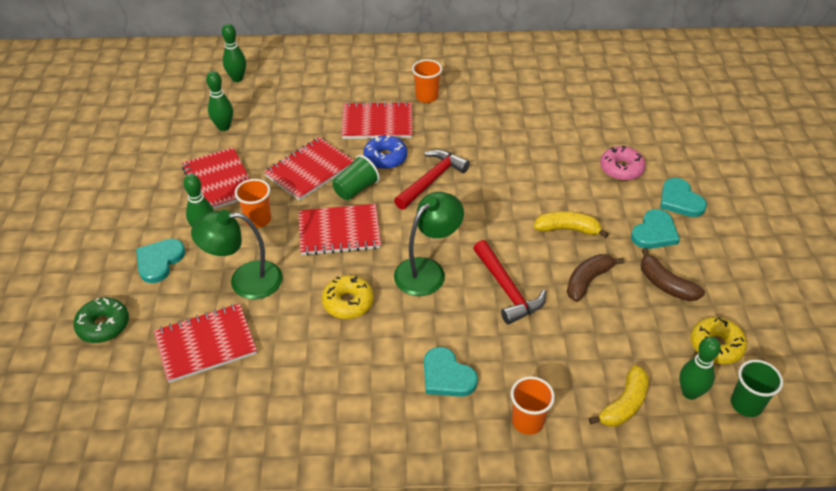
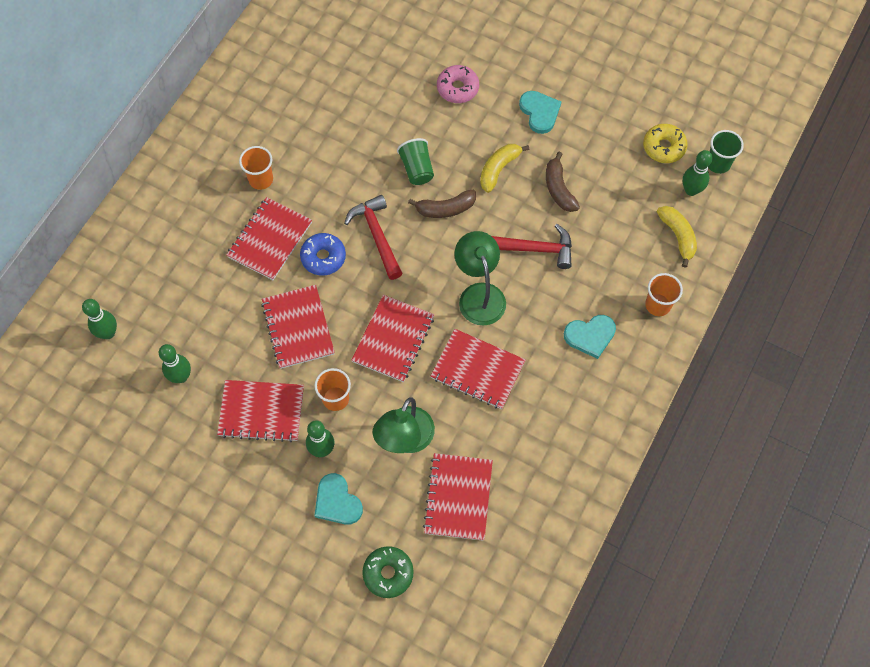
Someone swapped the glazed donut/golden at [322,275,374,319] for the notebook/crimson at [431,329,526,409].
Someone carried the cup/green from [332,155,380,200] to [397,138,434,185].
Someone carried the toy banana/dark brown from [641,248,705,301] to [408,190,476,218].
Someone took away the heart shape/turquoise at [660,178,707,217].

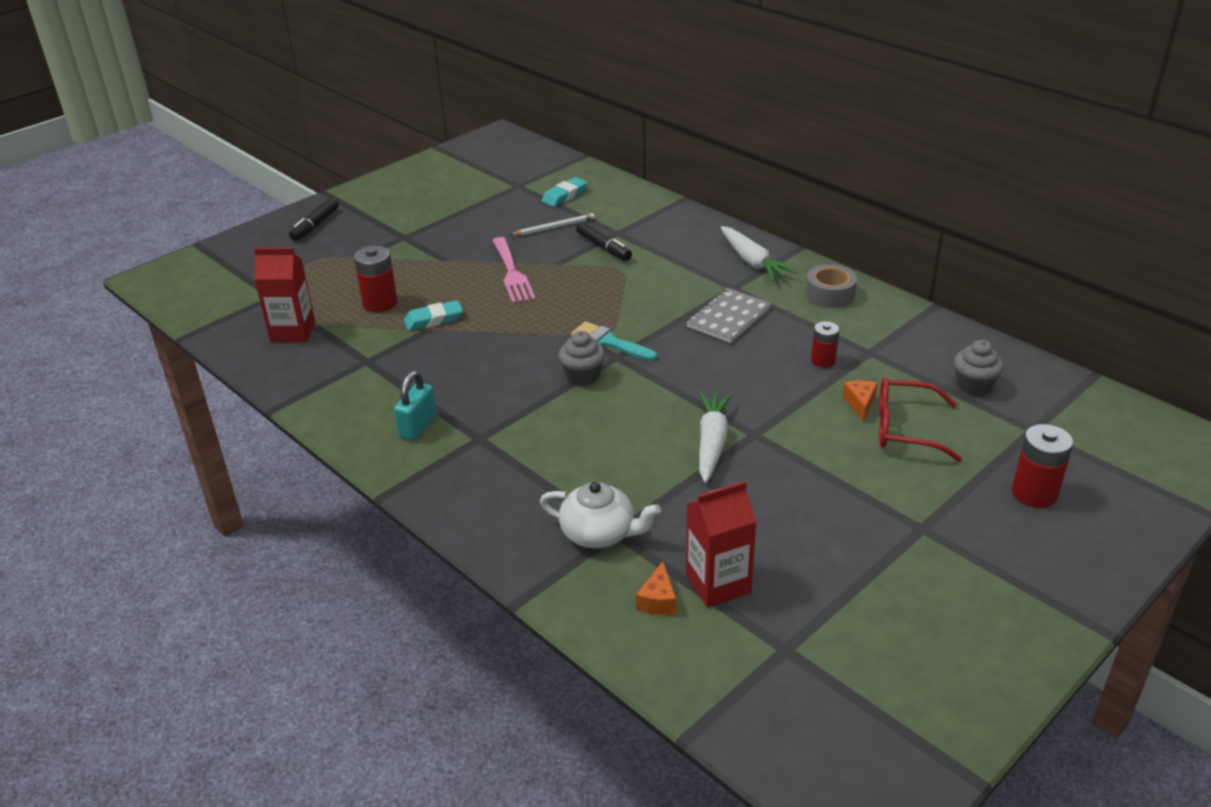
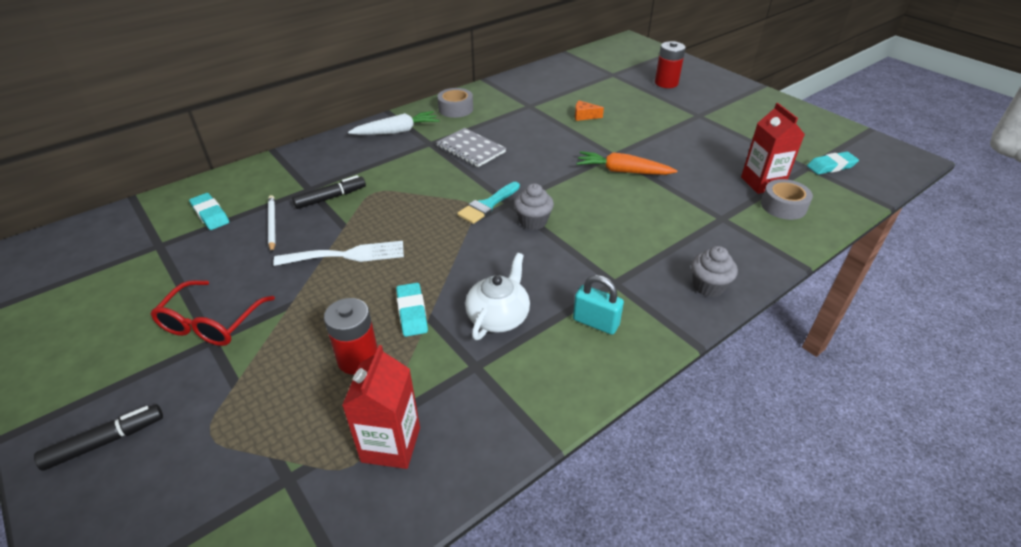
Someone rotated the marker pen/black at [289,198,339,241] by 60 degrees counterclockwise.
Someone repainted the dinner fork/rosy at [492,237,536,304], which became the dinner fork/white at [273,241,404,266].
Someone carried the tea pot/white from [540,482,661,548] to [465,253,530,340].
Someone swapped the cheese/orange-coloured at [636,561,676,615] for the tape/gray at [761,179,813,220].
Someone repainted the root vegetable/white at [699,391,732,483], which became the root vegetable/orange-coloured at [576,151,678,175].
Someone took away the battery/crimson at [811,321,839,368].
Someone carried the glasses/crimson from [879,377,962,462] to [151,280,275,346].
Someone carried the cupcake/gray from [954,340,1004,396] to [691,246,738,297].
Someone put down the gum eraser/turquoise at [807,152,859,175].

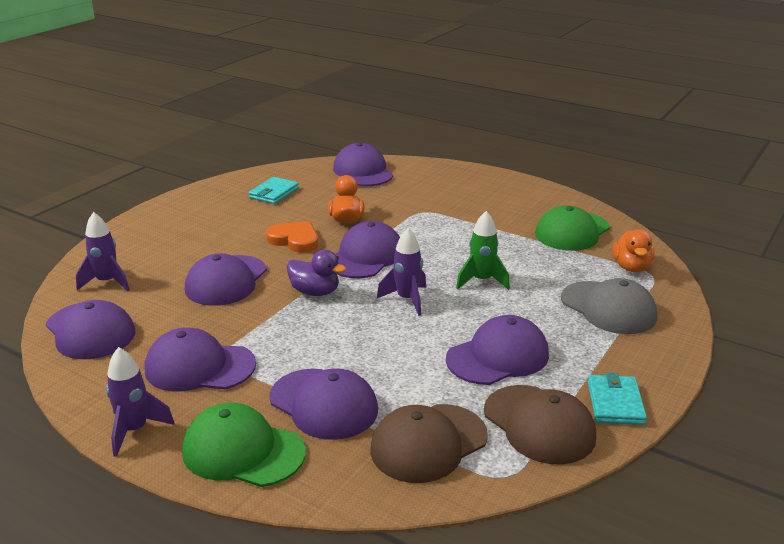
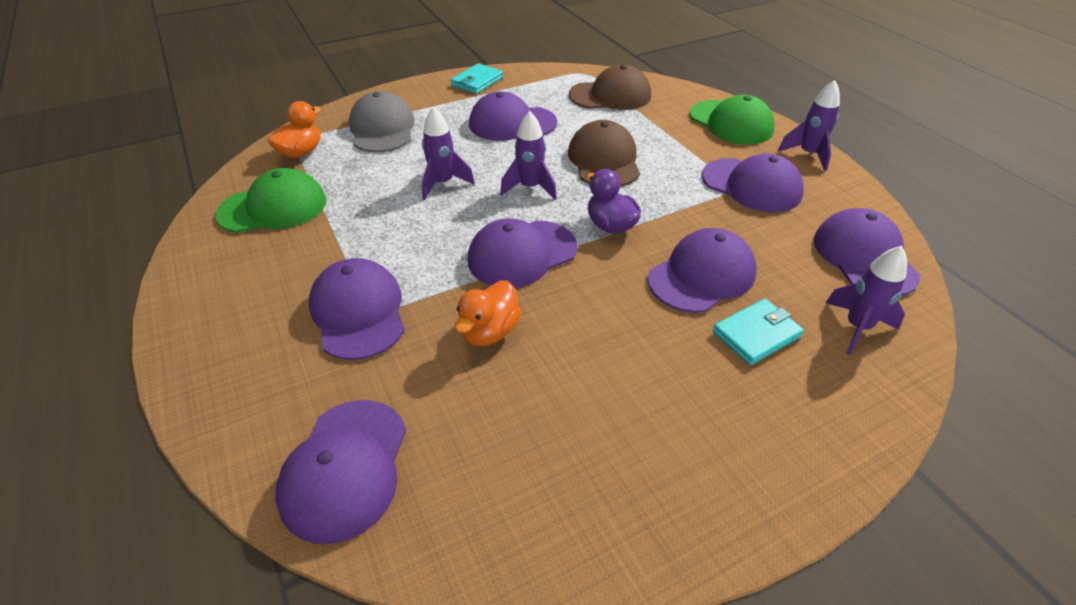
Someone carried the wallet/turquoise from [249,177,299,204] to [713,299,804,365].
Someone took away the heart shape/orange-coloured at [266,221,318,253].
Someone carried the baseball cap/purple from [269,368,378,440] to [309,258,405,360].
Someone repainted the toy rocket/green at [456,211,510,290], which became the toy rocket/purple at [422,107,475,200].
Someone carried the baseball cap/dark brown from [484,385,596,464] to [568,120,640,187].

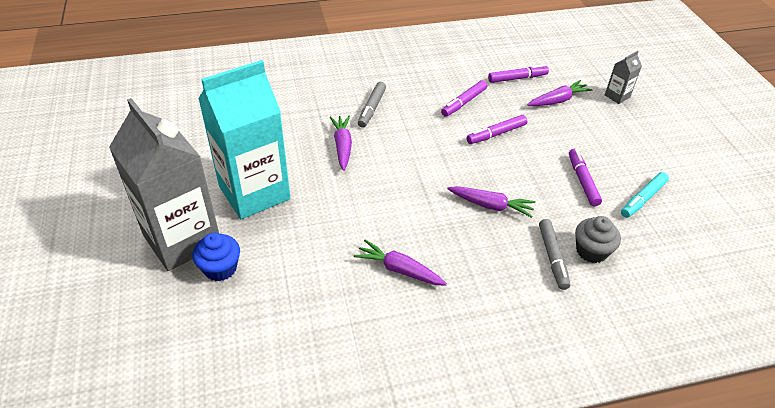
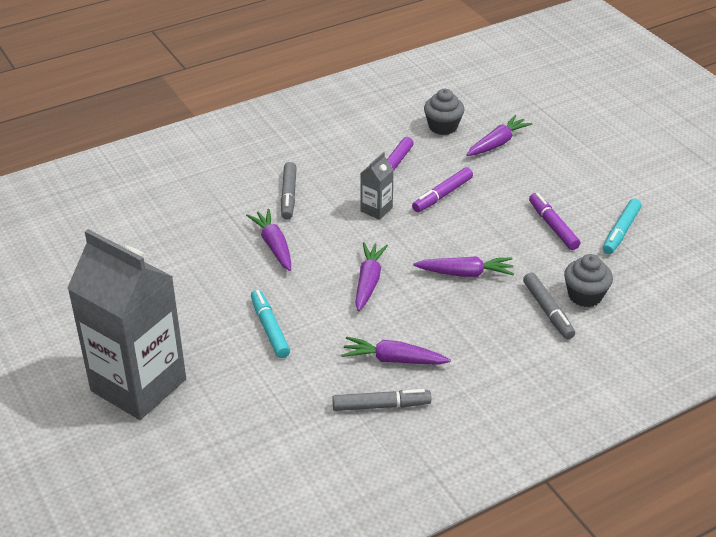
Someone took away the cupcake/cobalt at [192,233,240,281].
Someone took away the milk carton/turquoise at [198,60,290,219].
Someone swapped the marker pen/purple at [488,64,549,83] for the cupcake/gray at [424,89,465,135].
Someone carried the milk carton/gray from [605,51,642,104] to [360,152,394,220].
Someone put down the marker pen/turquoise at [251,290,290,358].
Someone put down the marker pen/gray at [332,389,431,411].
Someone put down the root vegetable/purple at [355,242,388,311].

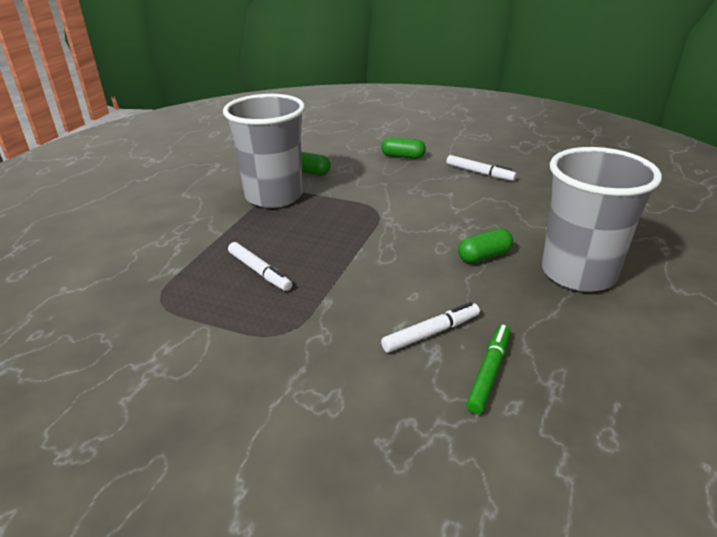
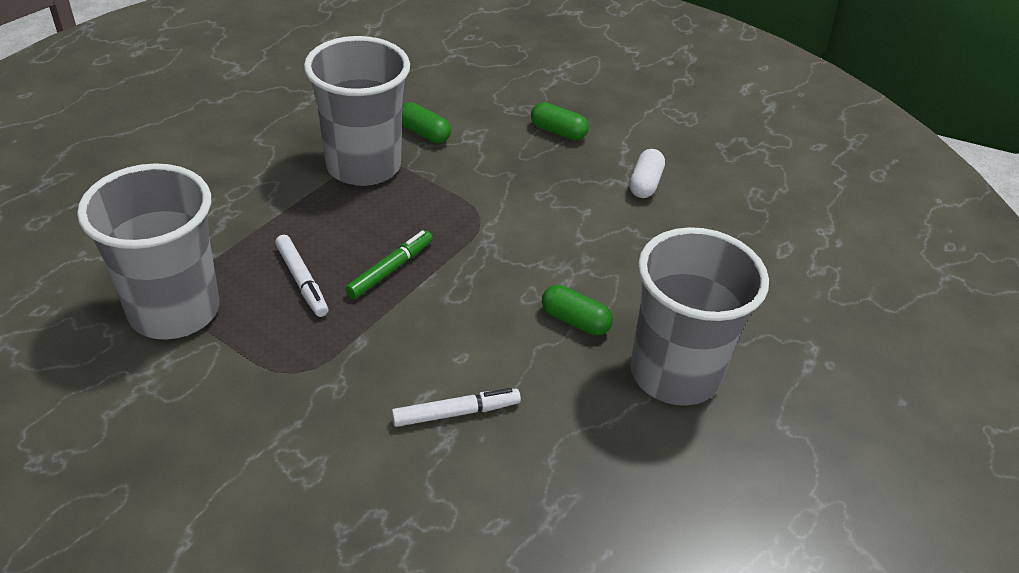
Someone swapped the marker pen/white at [447,155,517,181] for the capsule/white at [629,149,665,198].
Someone rotated the capsule/green at [458,228,513,263] by 45 degrees clockwise.
Someone carried the marker pen/green from [466,324,511,414] to [345,230,433,299].
Someone put down the cup/gray at [77,163,219,340].

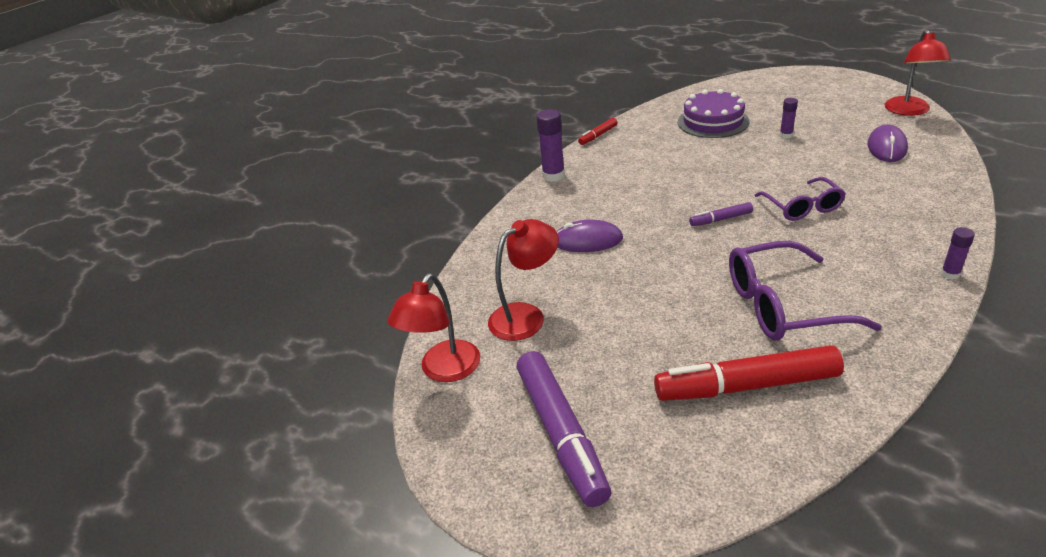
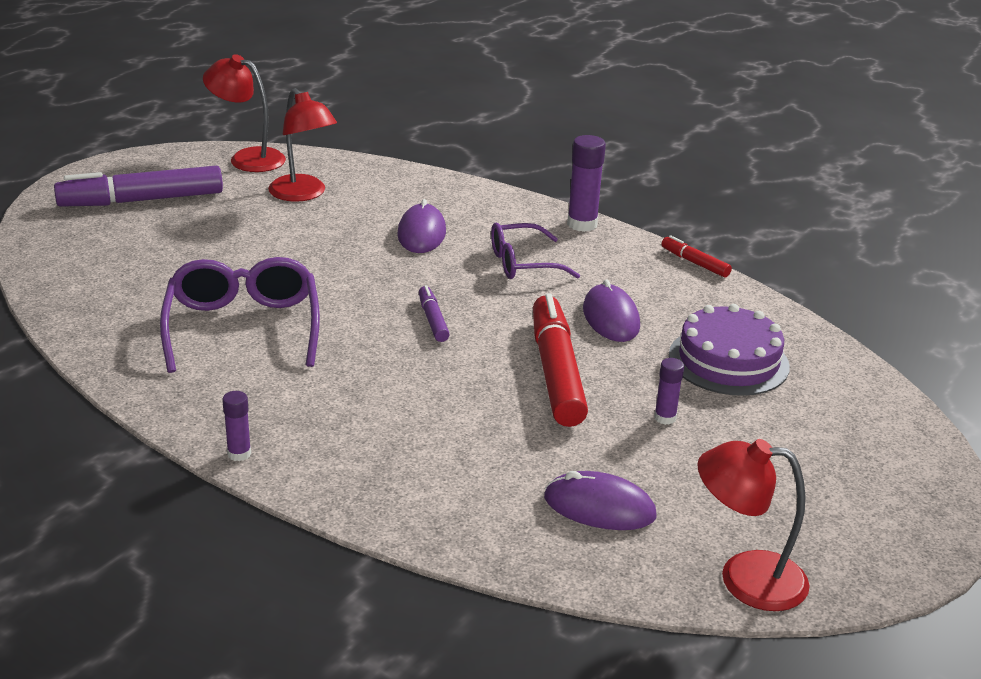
Someone carried the marker pen/crimson from [654,345,844,401] to [533,294,588,427].
Someone carried the glasses/purple from [754,177,846,221] to [491,223,580,279].
Someone put down the PC mouse/purple at [583,279,640,342].

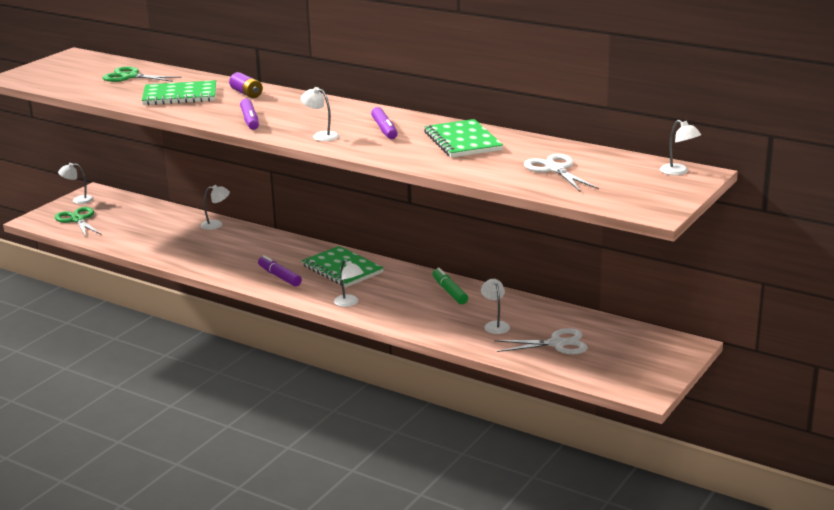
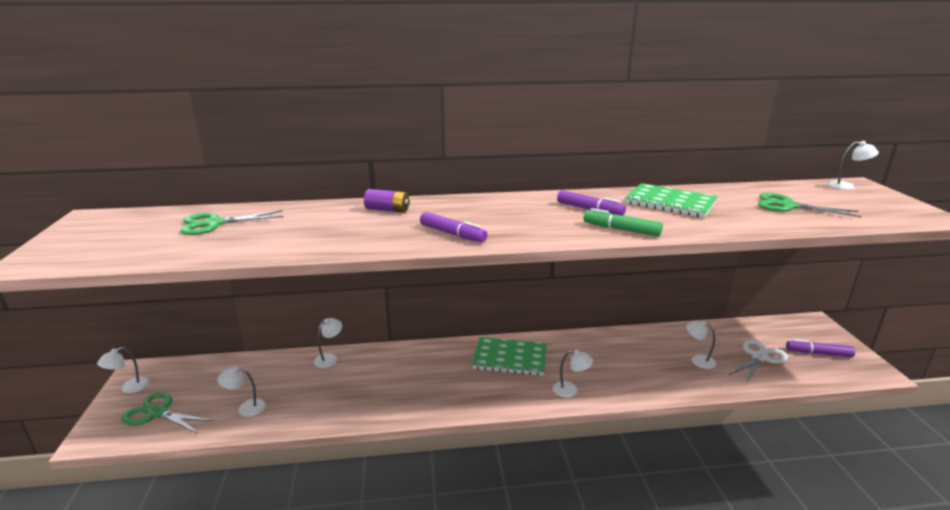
Someone took away the notebook/green at [142,80,216,105].
Someone carried the marker pen/purple from [258,255,302,287] to [786,339,855,357].
Someone carried the reading lamp/white from [301,87,339,141] to [217,366,266,417].
Someone carried the marker pen/green from [432,268,468,304] to [584,208,663,237].
Someone repainted the scissors/white at [524,154,599,191], which became the scissors/green at [758,193,861,217].

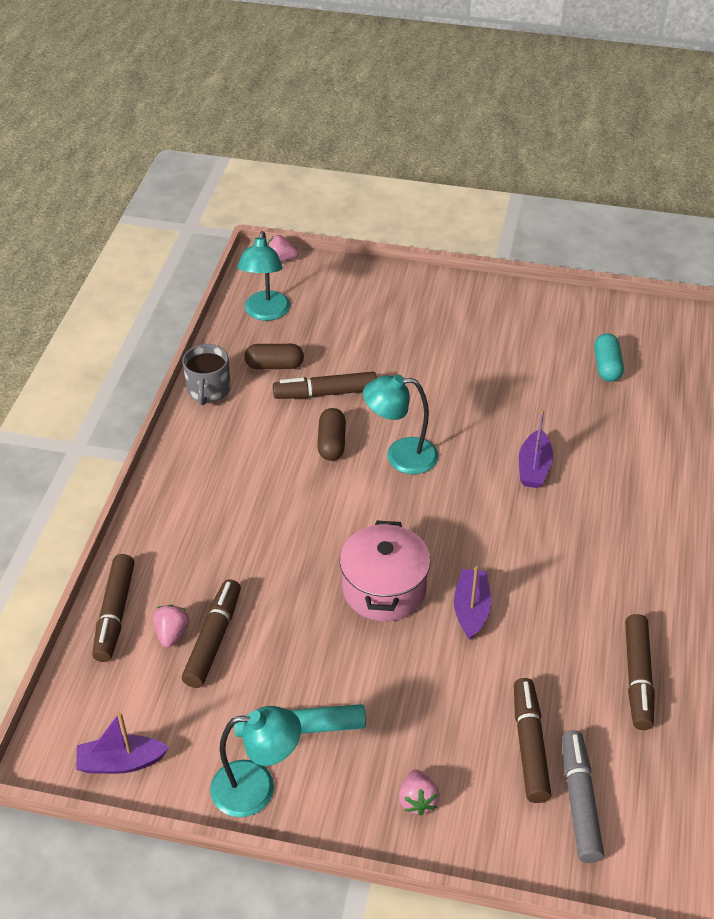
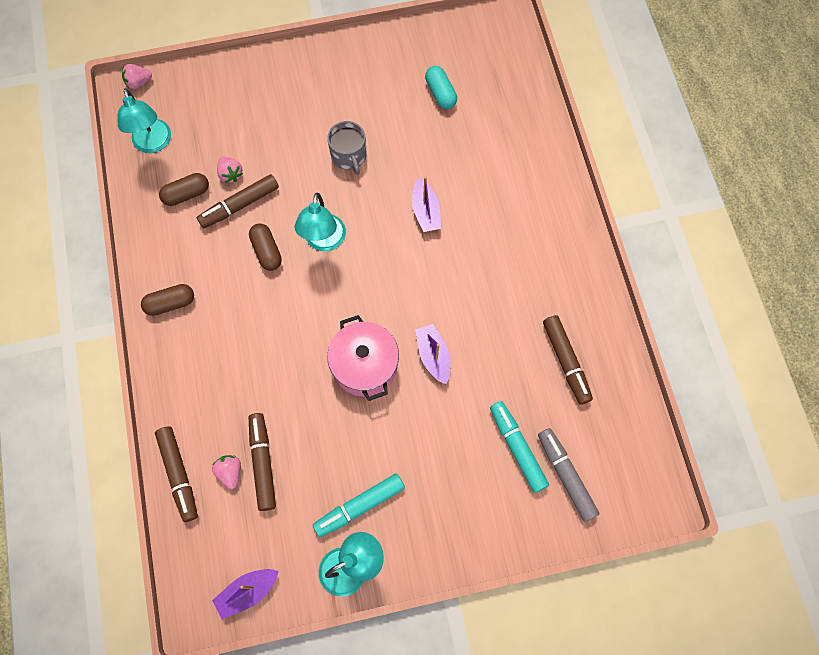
Someone carried the coffee mug/gray from [182,344,231,405] to [327,121,366,175].
Someone rotated the reading lamp/turquoise at [363,374,438,474] by 60 degrees counterclockwise.
Someone carried the strawberry/rosy from [399,770,440,816] to [217,157,243,183].
Someone repainted the marker pen/dark brown at [514,678,551,803], which became the marker pen/turquoise at [490,401,549,493].
Someone put down the capsule/dark brown at [141,284,194,316].

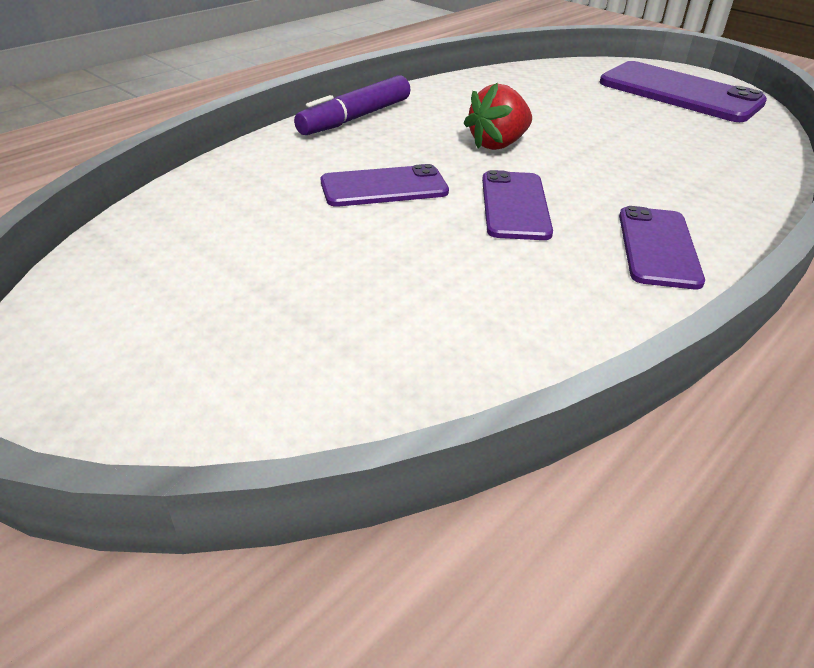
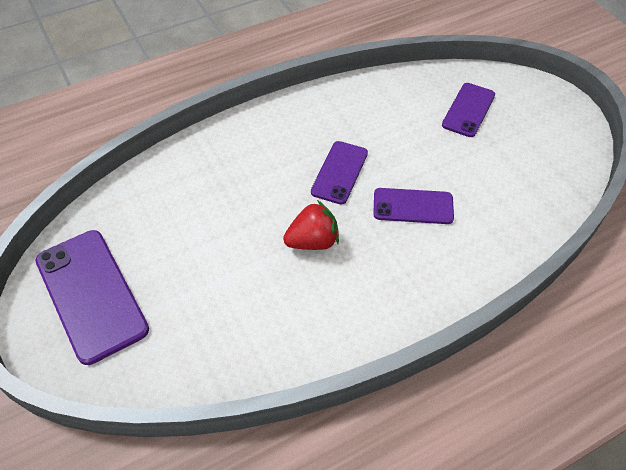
Someone took away the marker pen/purple at [294,75,410,135].
Someone carried the phone/purple from [619,206,705,289] to [442,83,495,137].

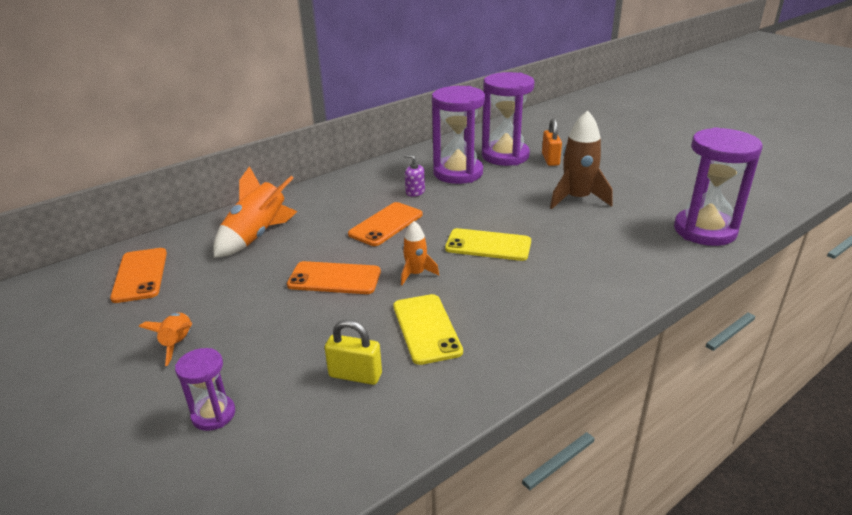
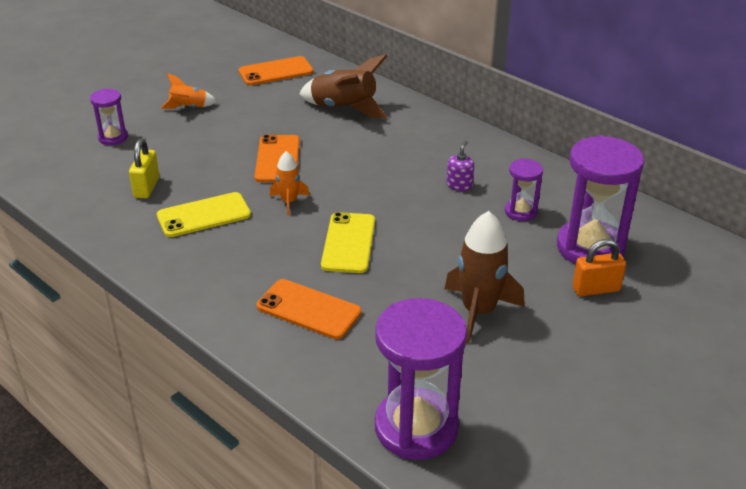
Someone repainted the toy rocket/orange-coloured at [213,166,298,258], which became the toy rocket/dark brown at [299,54,387,118].
Someone carried the phone/orange-coloured from [348,202,422,246] to [257,279,362,339].
Someone scaled the sand timer/purple at [432,86,485,184] by 0.51.

